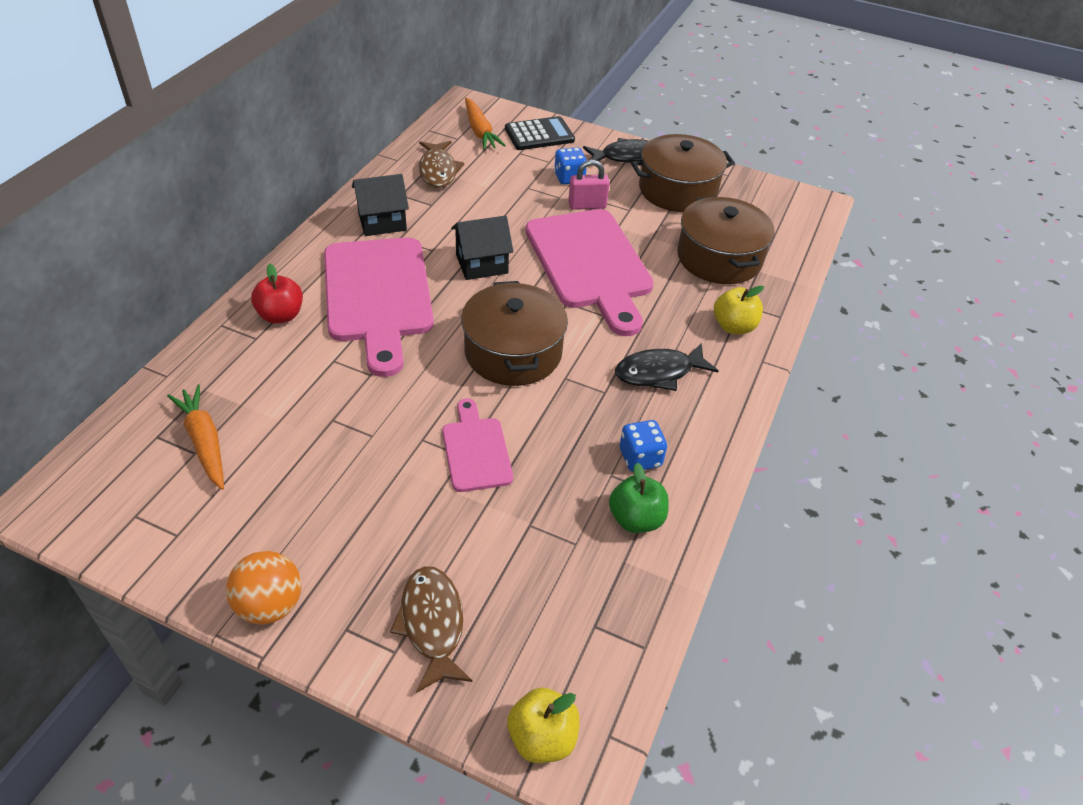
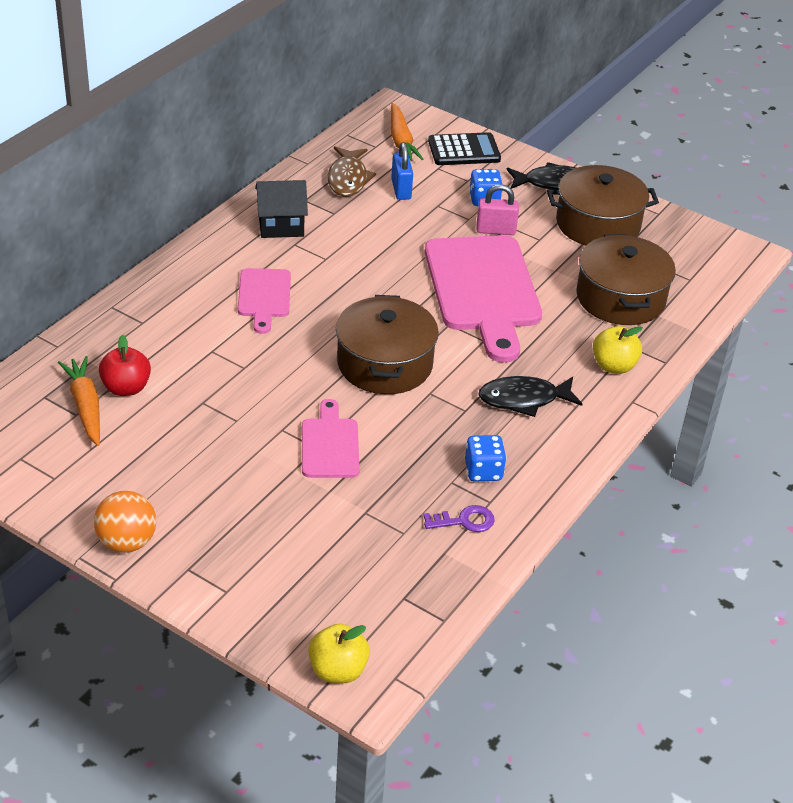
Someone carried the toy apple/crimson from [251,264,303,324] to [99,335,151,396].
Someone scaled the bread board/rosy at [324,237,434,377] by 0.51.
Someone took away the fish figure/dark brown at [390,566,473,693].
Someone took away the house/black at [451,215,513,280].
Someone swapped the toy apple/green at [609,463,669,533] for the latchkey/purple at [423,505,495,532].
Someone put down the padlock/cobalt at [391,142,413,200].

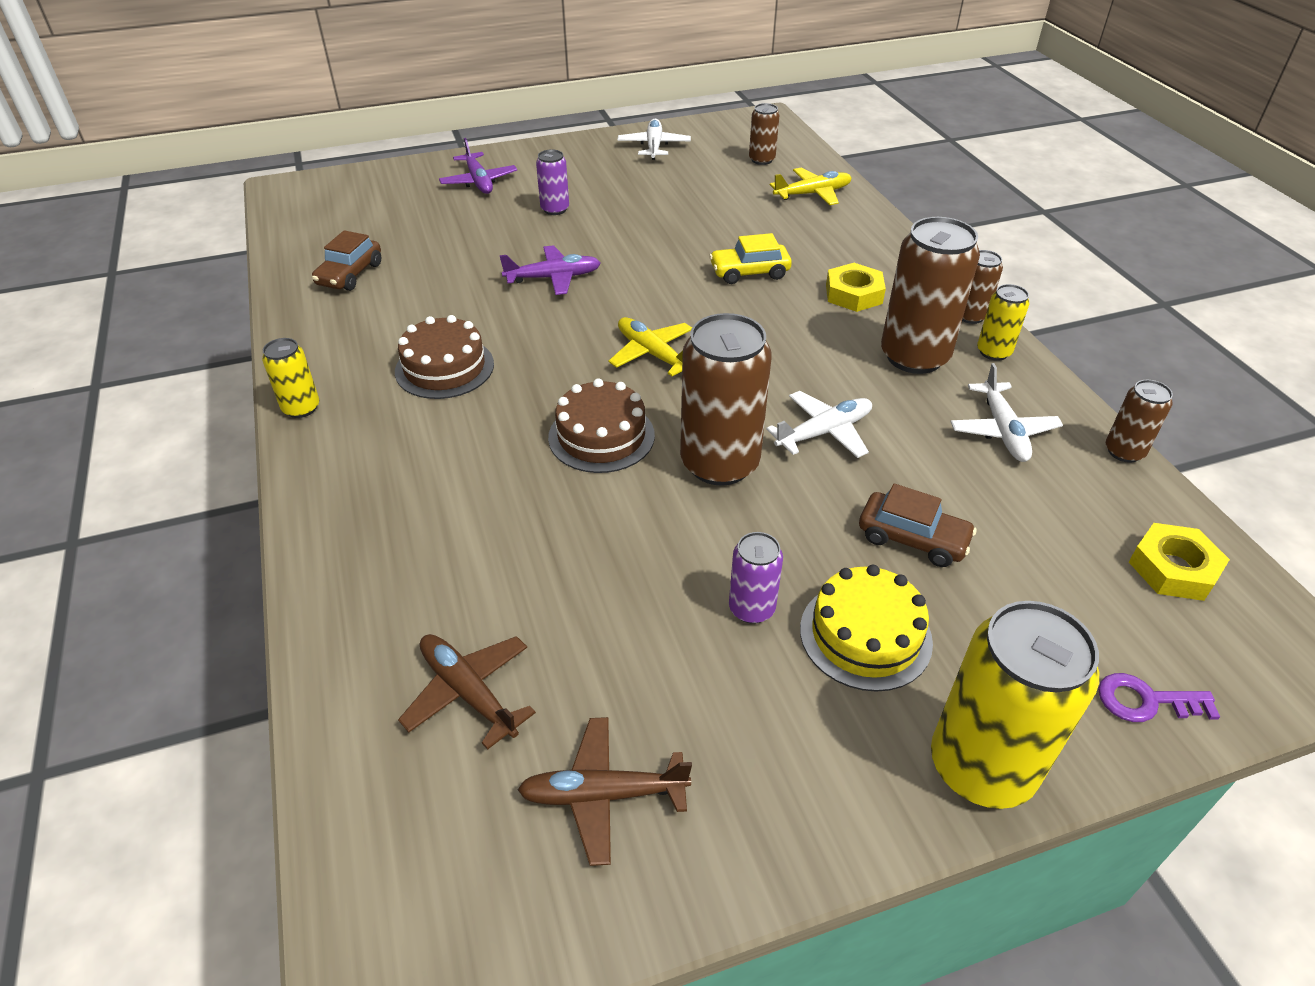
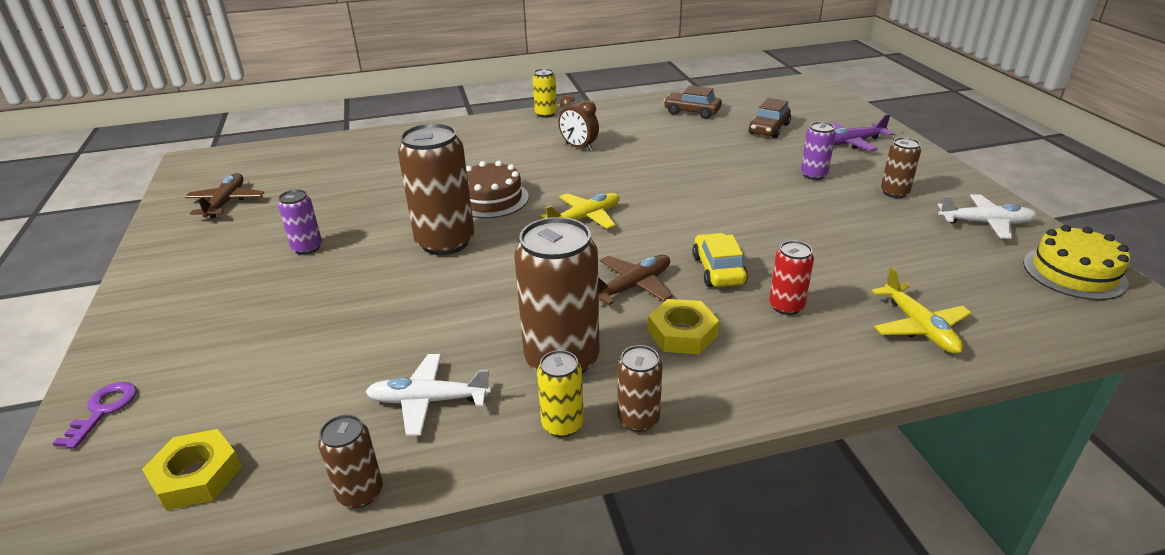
Someone swapped the cake/dark brown at [395,315,494,399] for the alarm clock/dark brown at [558,95,599,151].
Someone carried the aeroplane/dark brown from [398,634,536,750] to [598,255,673,305].
Someone took away the aeroplane/purple at [499,245,601,295].
Someone carried the soda can/dark brown from [749,103,780,165] to [881,137,921,198].
Someone took away the aeroplane/white at [766,391,872,458].
Someone carried the cake/golden from [800,565,933,692] to [1023,225,1130,300].
Someone carried the toy car/dark brown from [859,484,976,567] to [749,98,791,138].
Someone took away the soda can/golden at [931,601,1099,809].
Someone put down the soda can/crimson at [769,241,814,315].

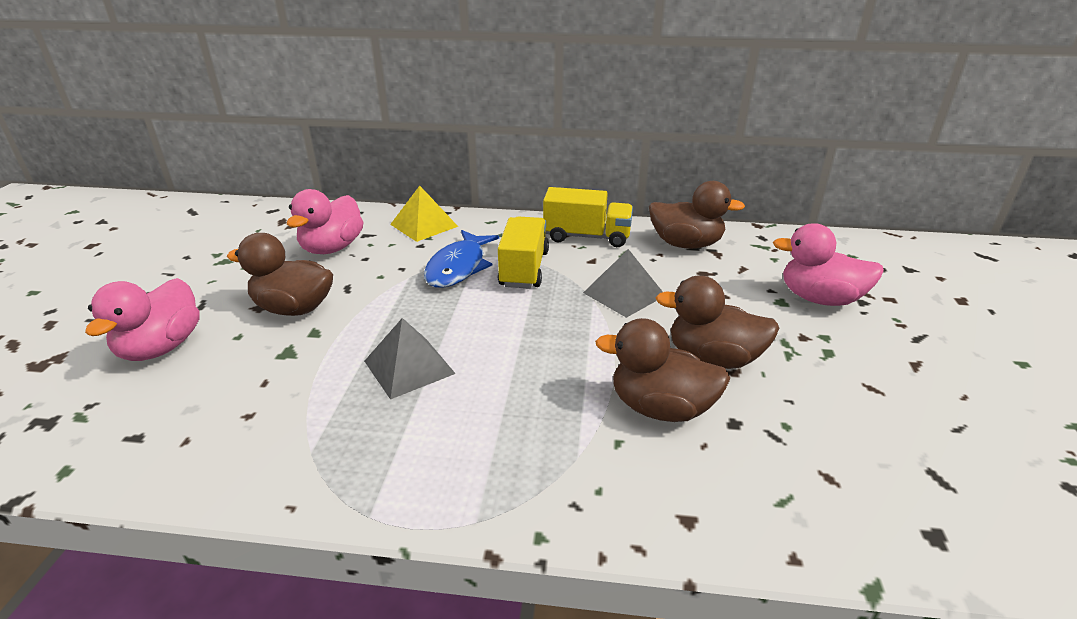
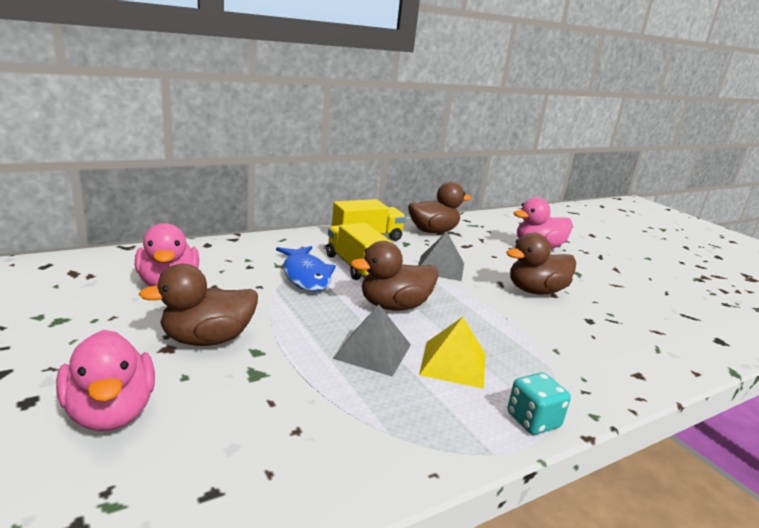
Someone carried the pyramid shape/golden from [390,186,458,242] to [419,317,485,389].
Someone carried the toy duck/dark brown from [595,318,731,422] to [351,241,439,311].
Someone put down the game die/turquoise at [507,373,571,435].

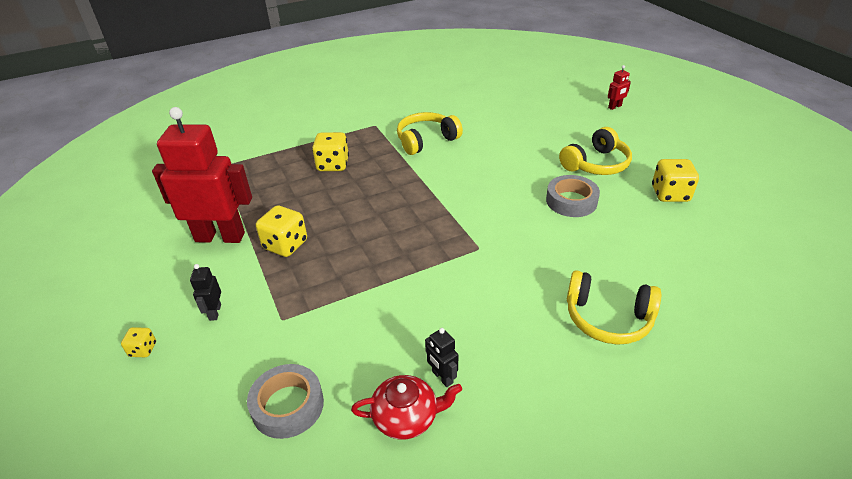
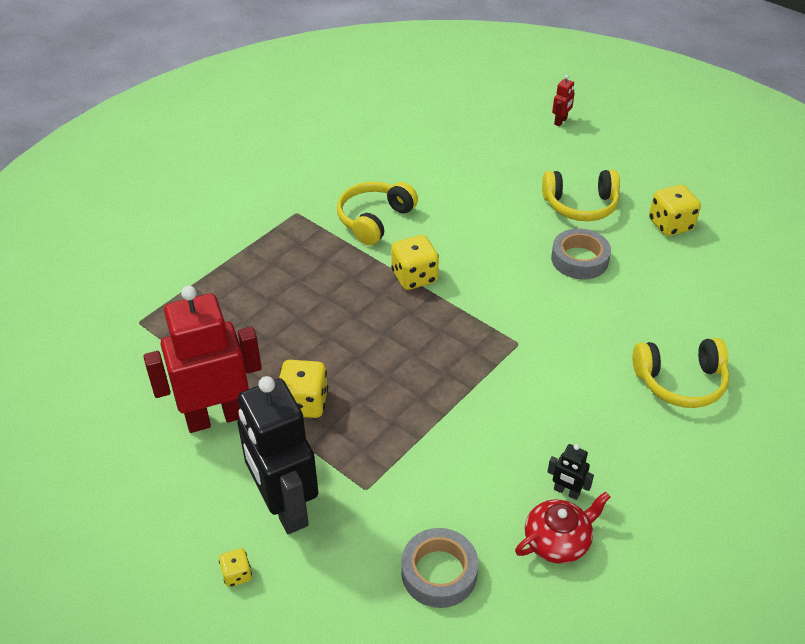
Someone scaled the robot figure/black at [190,264,221,321] by 2.50.
Someone carried the game die/golden from [312,132,349,171] to [391,235,439,290].
Someone rotated the over-ear headphones/golden at [559,127,632,175] by 60 degrees clockwise.

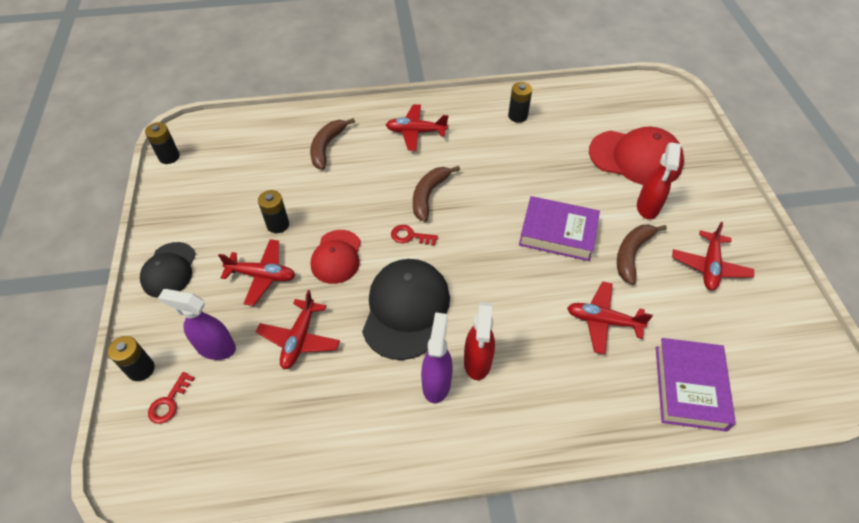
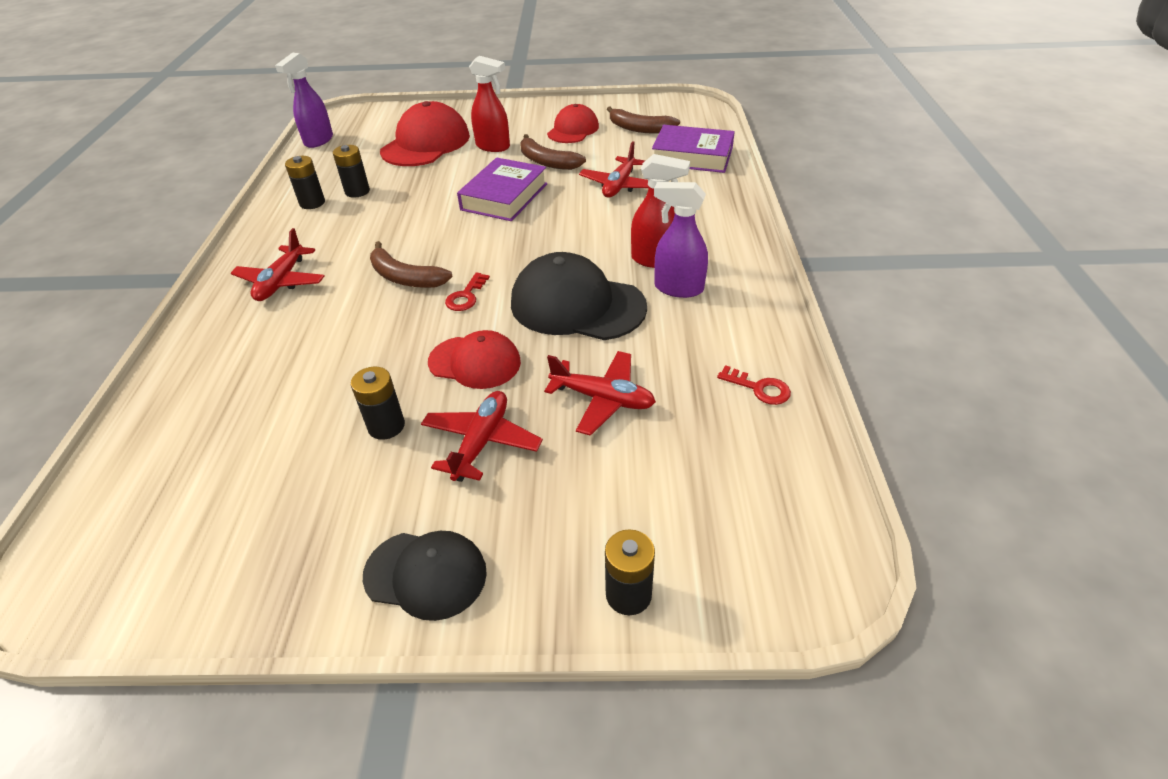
Someone carried the battery/black from [145,122,180,164] to [333,145,370,198].
Someone carried the latchkey/crimson from [148,372,194,424] to [717,365,791,405].
Someone carried the spray cleaner/purple from [158,289,236,360] to [275,52,333,148].
Someone carried the toy banana/dark brown from [310,118,355,170] to [607,106,680,134].
Someone swapped the aeroplane/crimson at [672,222,754,290] for the baseball cap/crimson at [547,104,599,143].

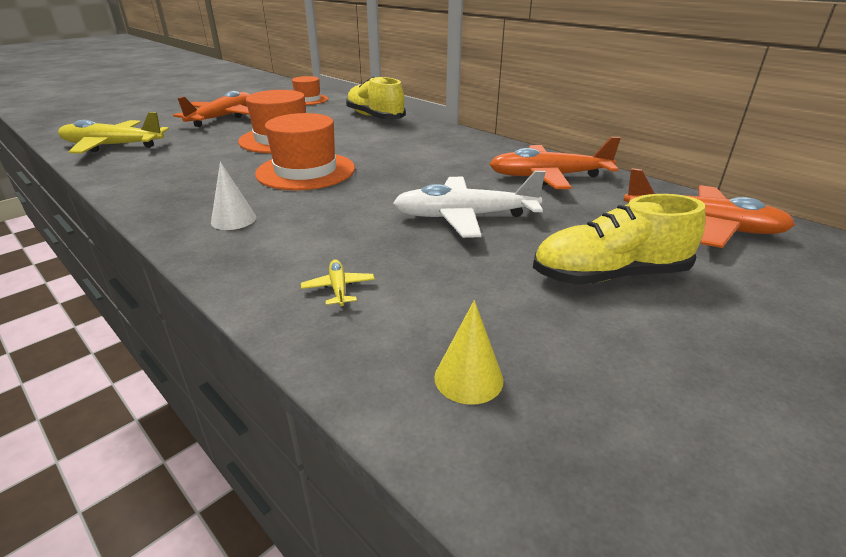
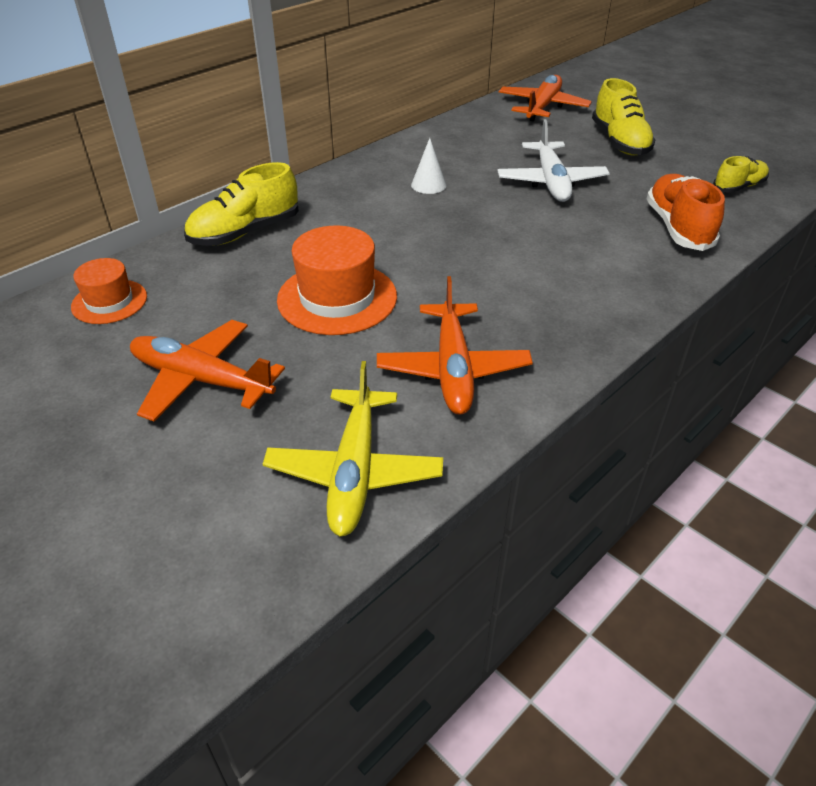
Someone carried the cone/white from [211,161,256,230] to [411,138,446,194].
Someone took away the hat/orange-coloured at [255,113,355,190].
Someone swapped the aeroplane/golden at [301,259,375,306] for the shoe/orange-coloured at [647,174,725,251].
Someone swapped the cone/golden at [434,300,504,405] for the shoe/golden at [713,156,769,193].
Someone carried the aeroplane/orange-coloured from [489,137,621,189] to [377,276,533,415].

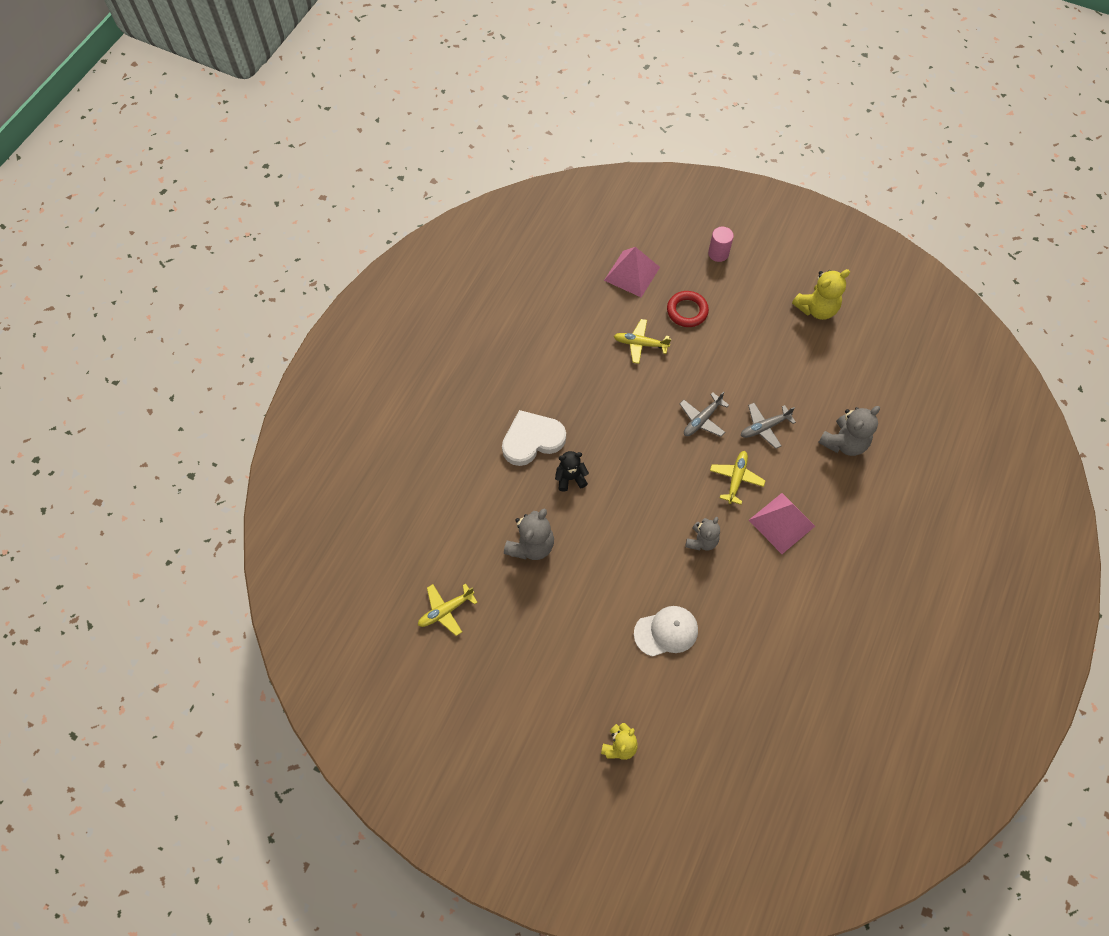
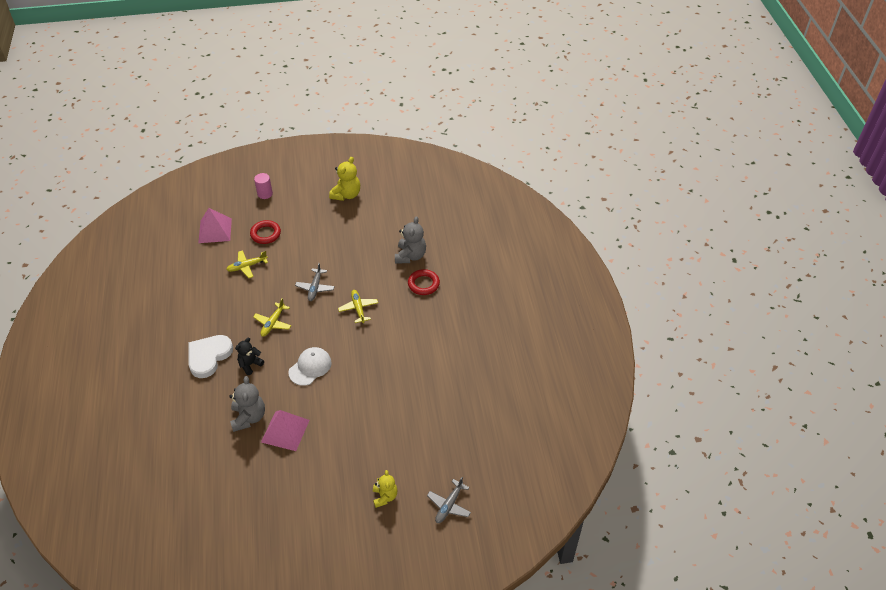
Someone carried the aeroplane/golden from [418,584,478,636] to [253,298,291,337].
Someone carried the baseball cap/white from [634,606,698,657] to [288,347,332,386].
Someone took away the stuffed bear/gray at [685,517,720,551].
Someone carried the aeroplane/gray from [741,403,796,449] to [427,477,471,523].
Someone carried the pyramid shape/rosy from [749,493,815,554] to [261,410,310,451].
Someone put down the ring/crimson at [408,269,440,295].

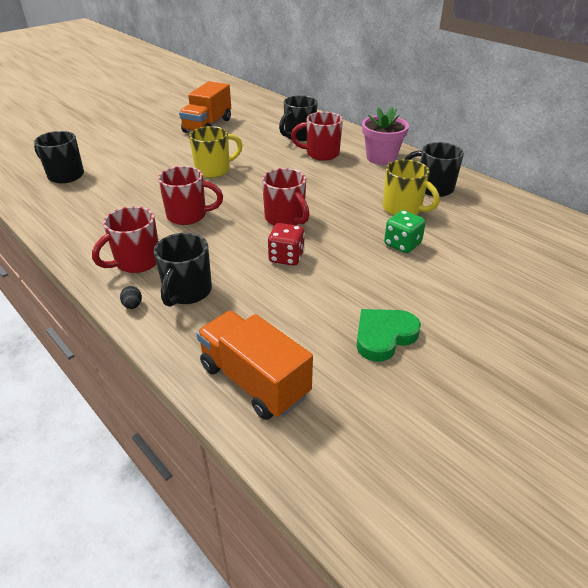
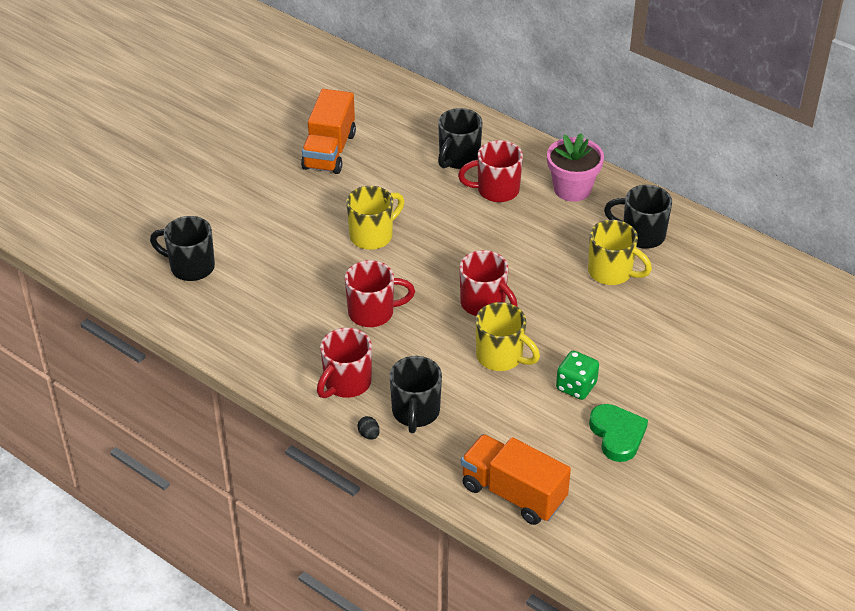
Someone swapped the game die/crimson at [267,223,305,266] for the coffee mug/golden at [476,302,540,371].
Someone rotated the heart shape/green at [356,309,421,362] by 120 degrees clockwise.
Someone carried the game die/green from [384,210,426,253] to [556,351,599,400].

